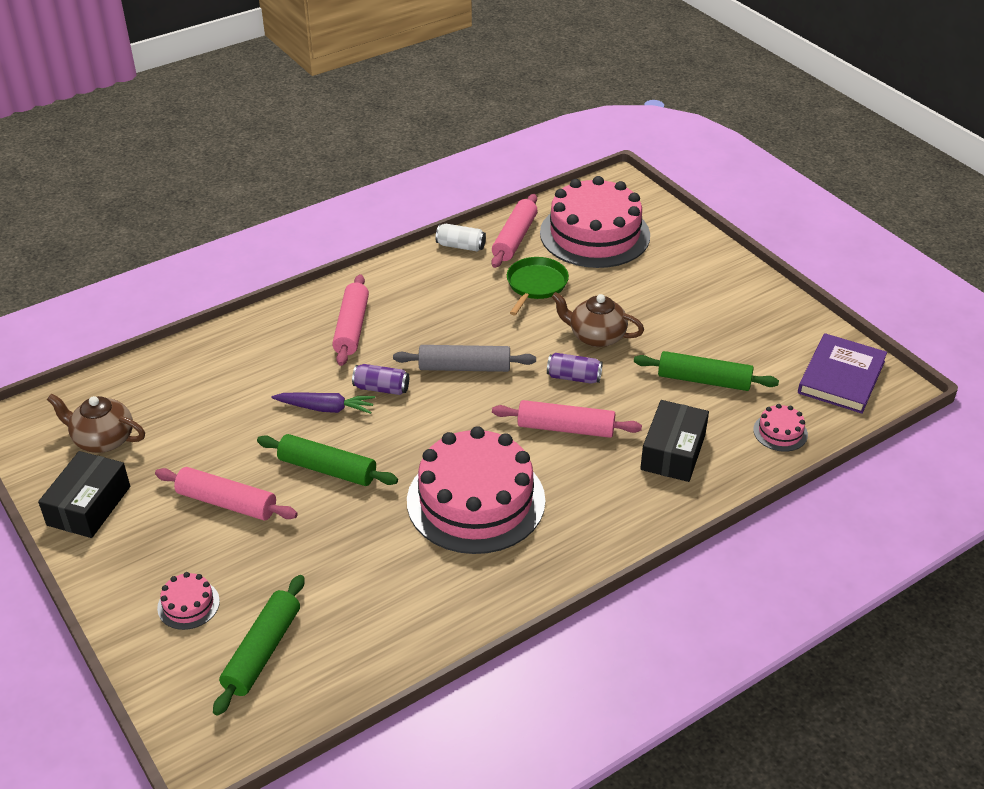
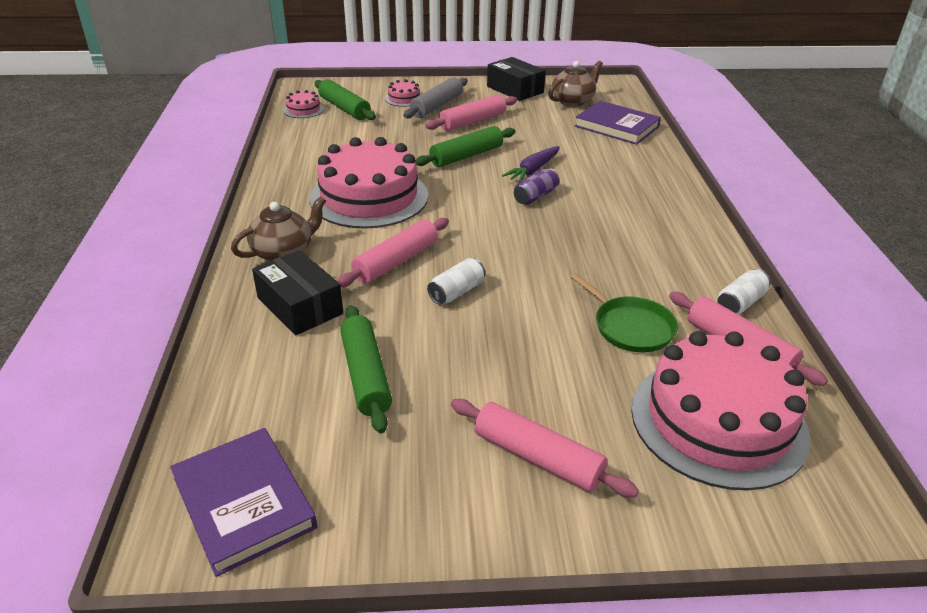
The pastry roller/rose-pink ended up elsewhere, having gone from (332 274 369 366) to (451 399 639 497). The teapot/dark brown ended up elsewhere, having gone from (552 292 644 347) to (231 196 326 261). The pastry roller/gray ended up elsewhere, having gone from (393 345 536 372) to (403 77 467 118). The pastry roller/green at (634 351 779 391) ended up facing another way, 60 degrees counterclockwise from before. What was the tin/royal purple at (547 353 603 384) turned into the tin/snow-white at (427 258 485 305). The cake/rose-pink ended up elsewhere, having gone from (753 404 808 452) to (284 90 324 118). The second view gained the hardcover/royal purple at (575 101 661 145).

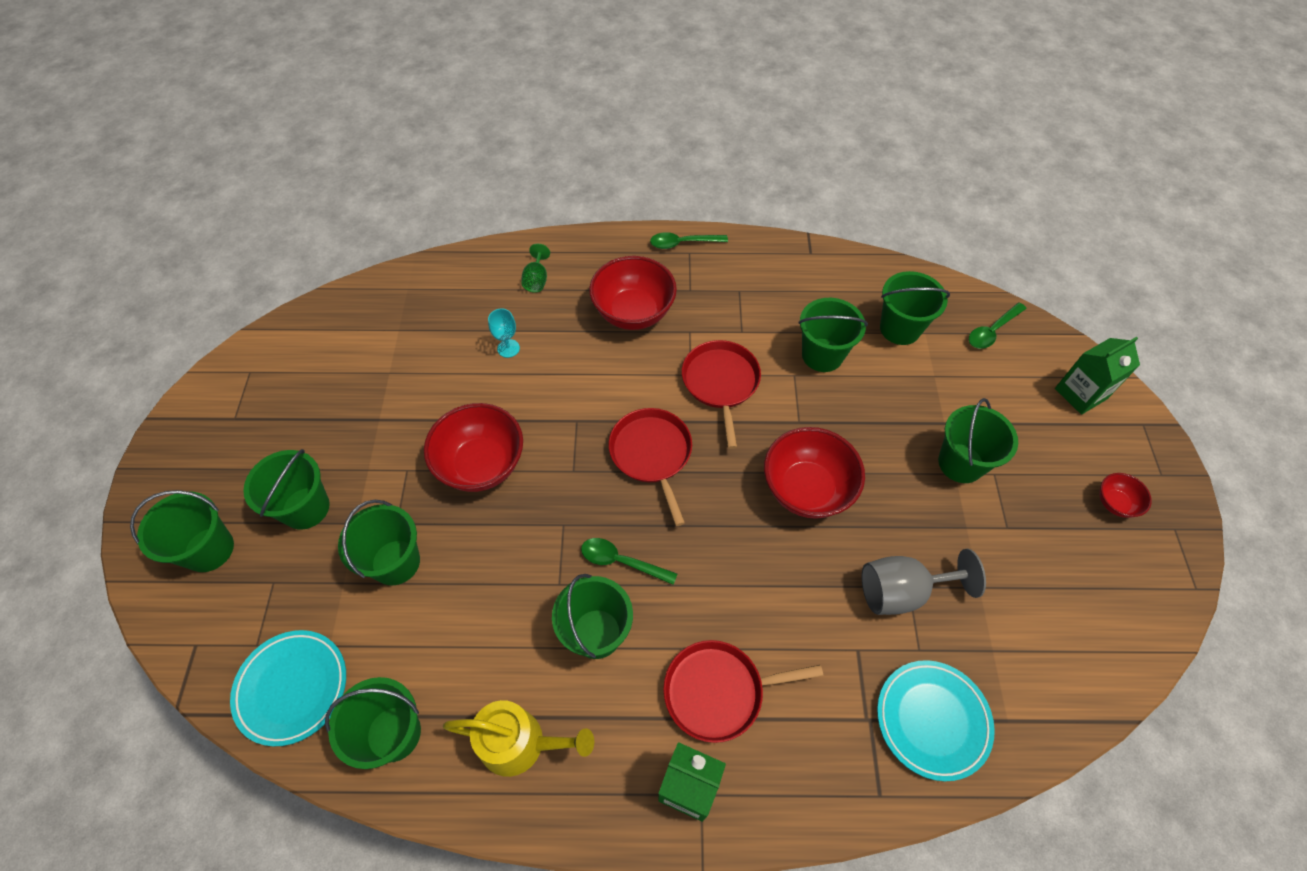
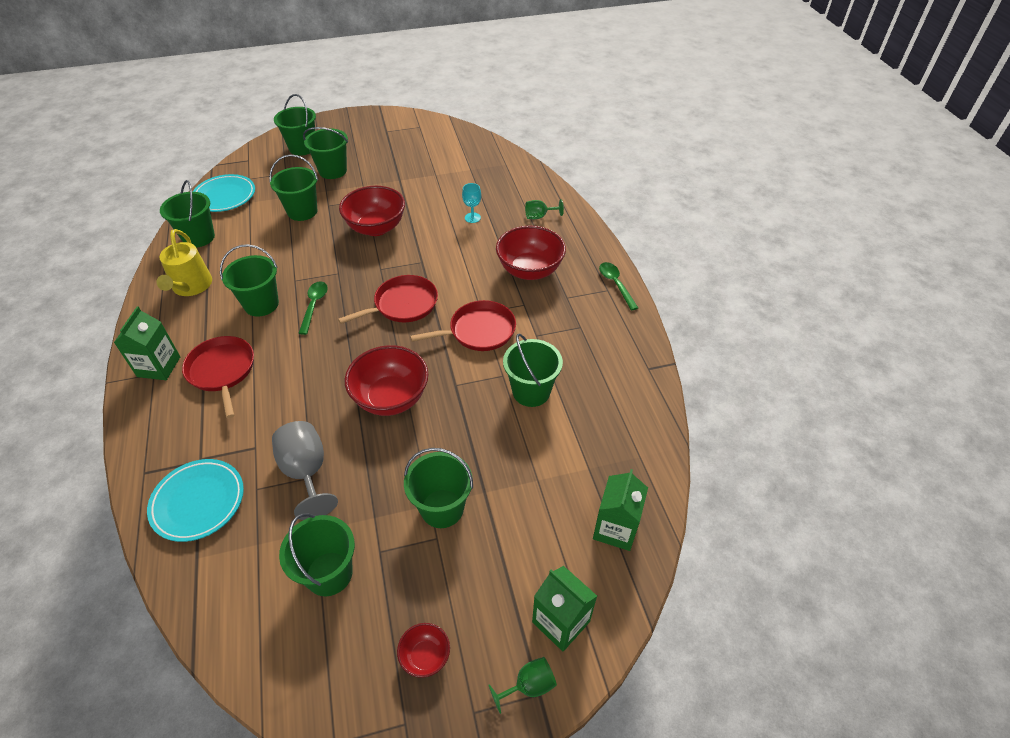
The bucket/green ended up elsewhere, having gone from (880 271 950 345) to (279 513 355 596). Where the tablespoon/green stood at (969 302 1027 349), the milk carton/green came to stand at (593 469 648 551). The second view gained the wine glass/green at (488 657 557 714).

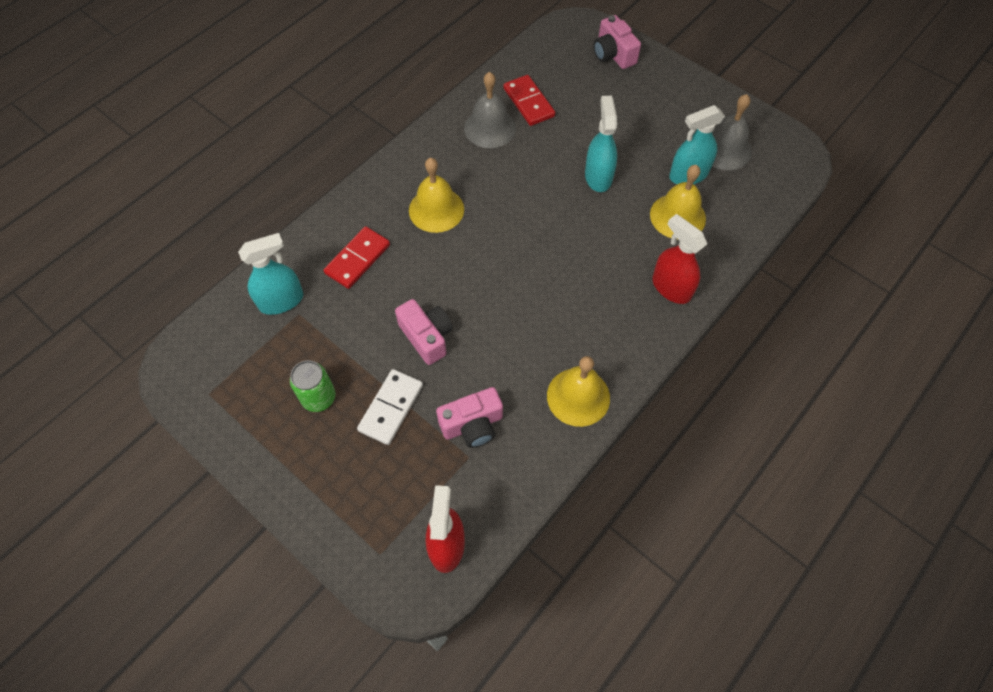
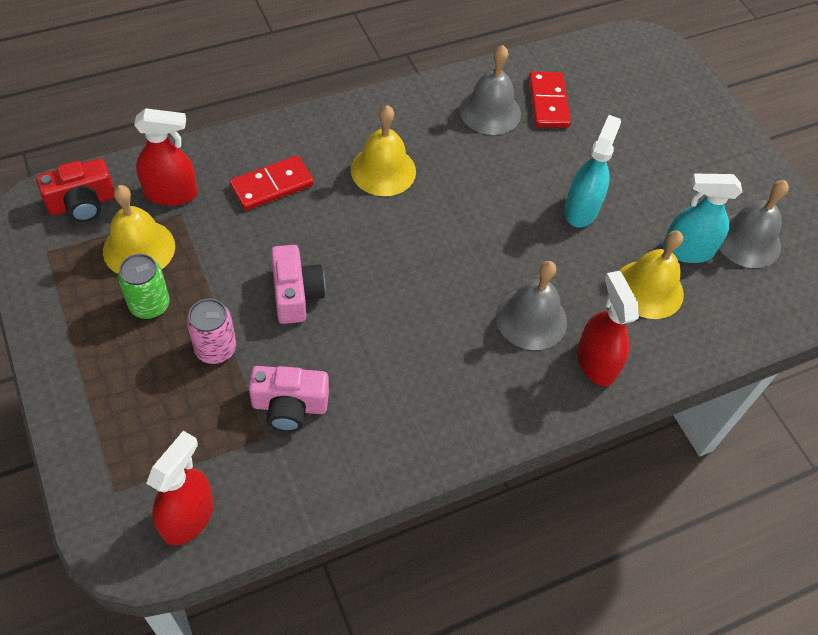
The second view lost the compact camera/rose-pink at (593 15 641 69). What was the spray cleaner/turquoise at (238 233 303 315) turned into the spray cleaner/crimson at (134 108 198 206). The school bell/yellow ended up elsewhere, having gone from (547 356 610 427) to (103 185 175 274). Where the domino piece/snow-white stood at (357 369 423 445), the tin/rose-pink came to stand at (187 299 236 364). The second view gained the compact camera/crimson at (36 158 115 222). The second view gained the school bell/gray at (496 261 567 350).

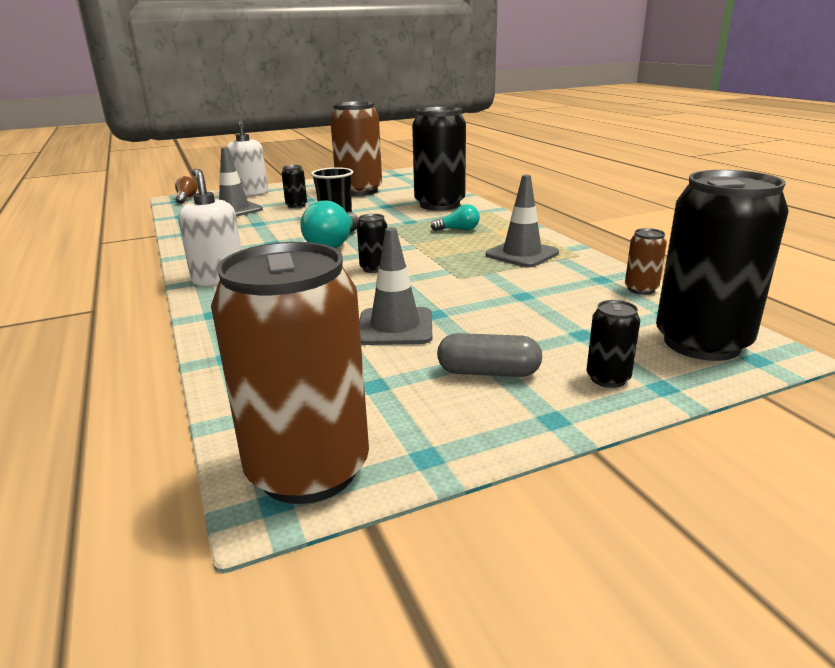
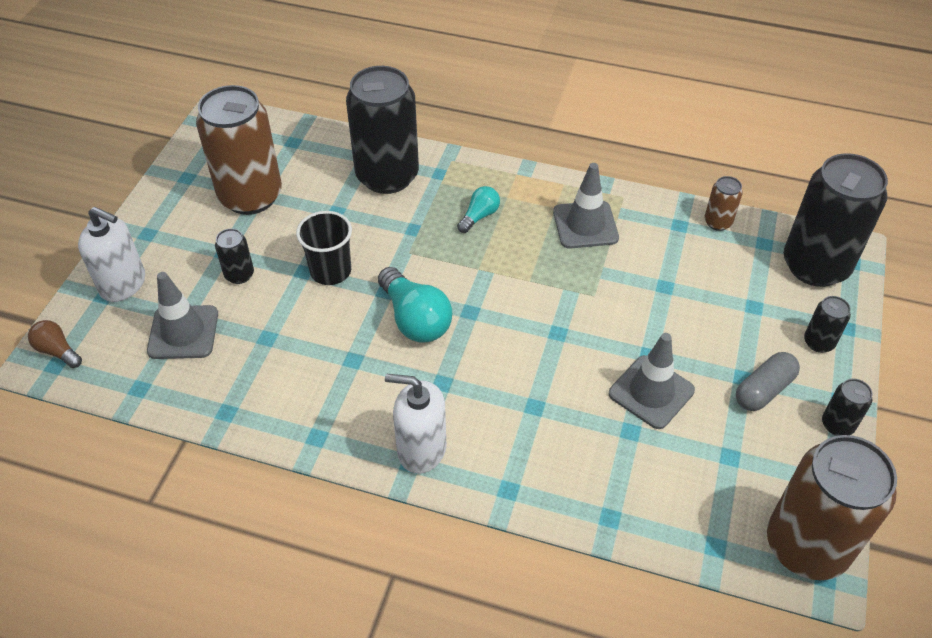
The tin/jet-black ended up elsewhere, having gone from (357 214 387 273) to (822 379 872 436).

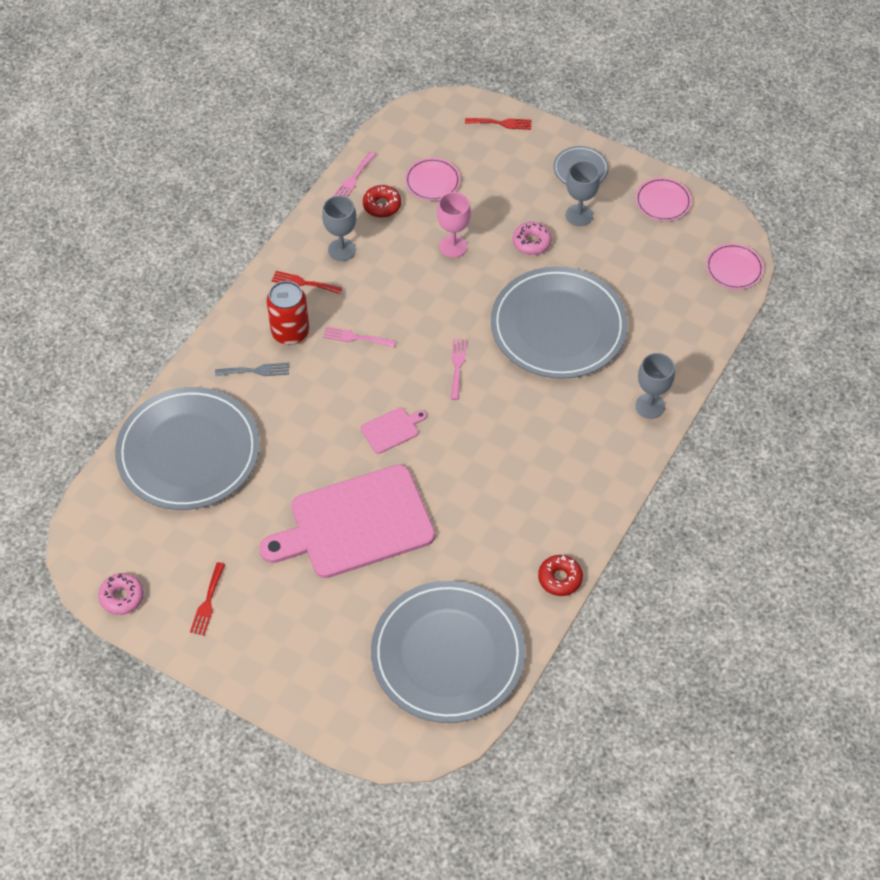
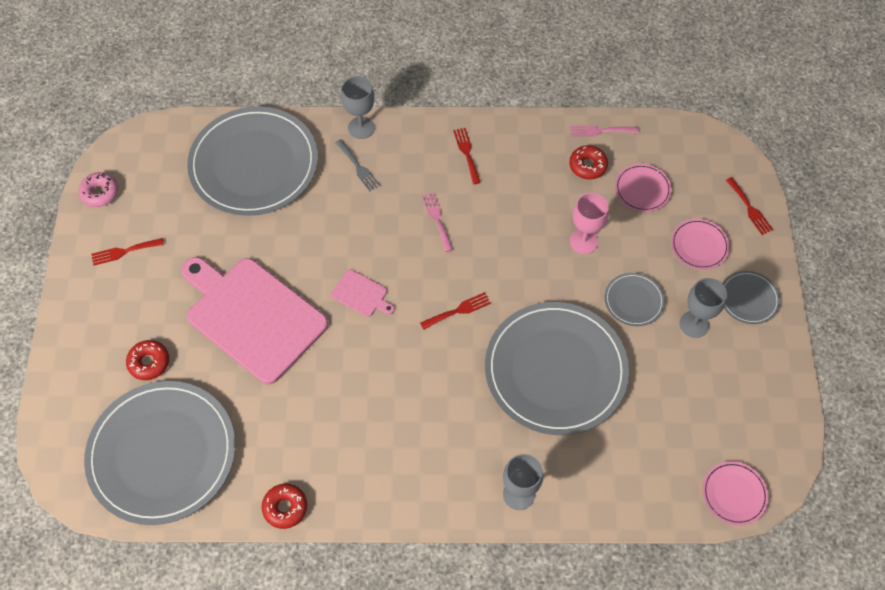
The flat dish/rose-pink ended up elsewhere, having gone from (635 177 692 221) to (671 219 730 270). The wine glass/gray ended up elsewhere, having gone from (322 196 357 261) to (341 76 375 139). Where the donut/rose-pink stood at (512 222 552 255), the flat dish/gray came to stand at (605 273 665 326). The second view lost the tin/crimson at (266 281 309 345). What was the table fork/rose-pink at (451 339 467 400) turned into the table fork/crimson at (420 292 491 329). The second view gained the donut/crimson at (126 340 169 380).

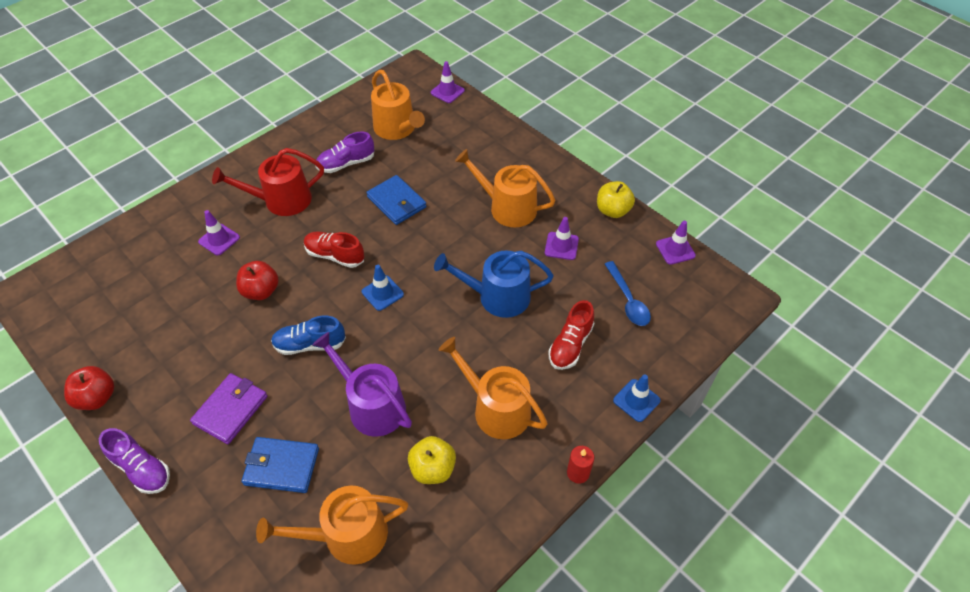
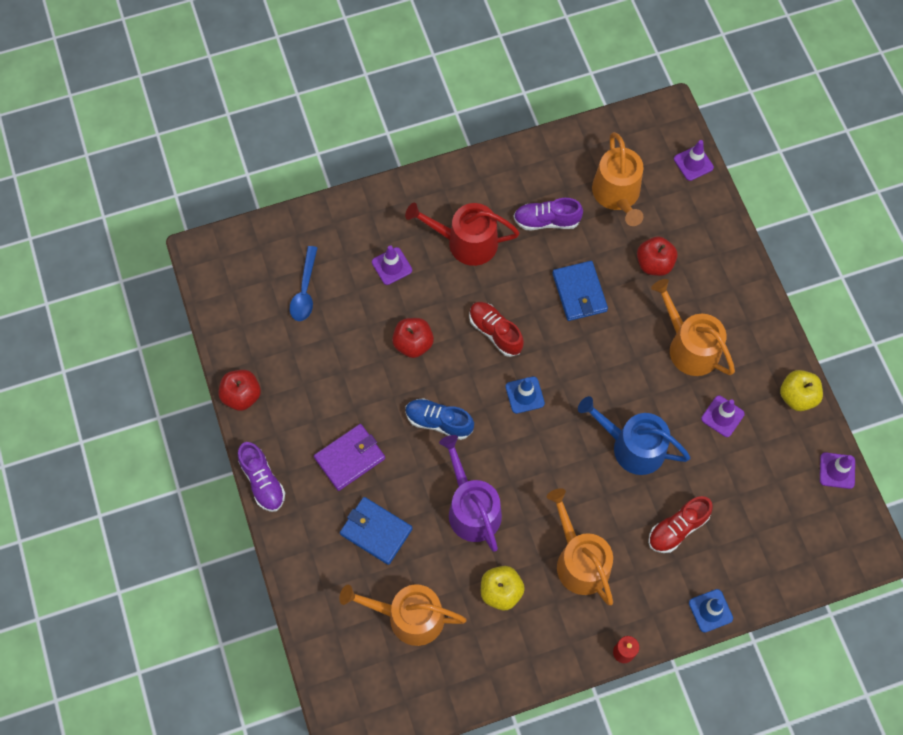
The tablespoon/blue ended up elsewhere, having gone from (605 261 651 326) to (290 246 318 321). The second view gained the apple/crimson at (637 236 678 276).

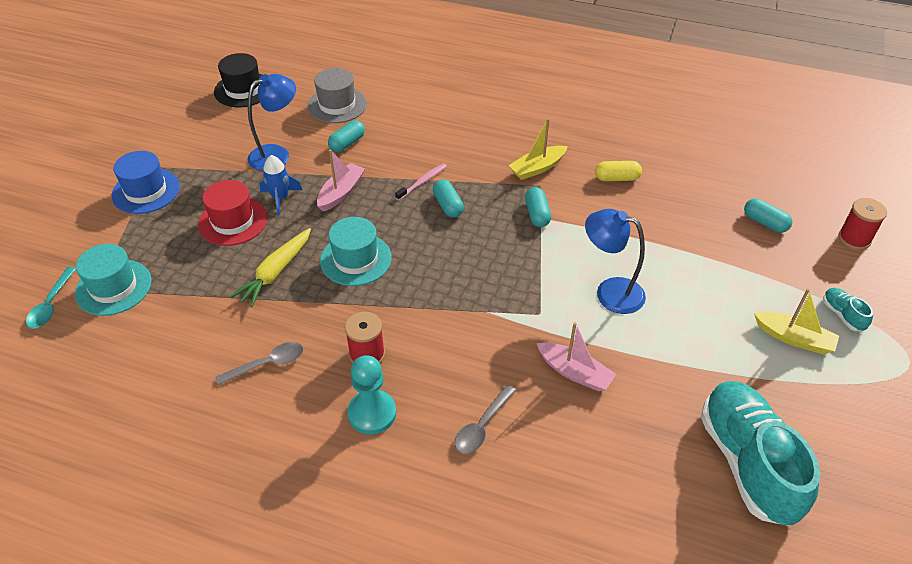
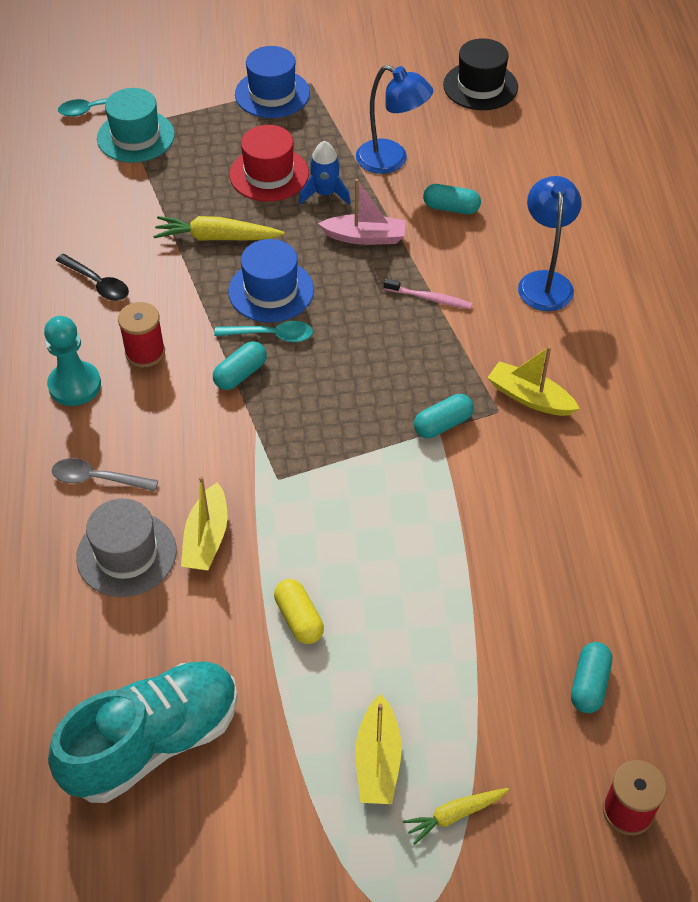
The hat/gray ended up elsewhere, having gone from (307 68 367 123) to (76 498 177 597). The pill/yellow ended up elsewhere, having gone from (595 161 642 181) to (274 579 324 644). The pill/turquoise ended up elsewhere, having gone from (433 179 464 218) to (213 341 267 390). The desk lamp/blue ended up elsewhere, having gone from (585 209 646 314) to (518 176 582 311). What was the hat/turquoise at (320 217 392 286) turned into the hat/blue at (228 239 314 322). Where the sneaker/turquoise stood at (823 288 873 331), the carrot/yellow came to stand at (403 788 509 845). What was the toy boat/rose-pink at (536 322 616 391) turned into the toy boat/yellow at (181 476 228 570). What was the tablespoon/gray at (215 342 303 385) turned into the tablespoon/jet-black at (56 254 129 301). The second view gained the tablespoon/turquoise at (214 321 313 342).

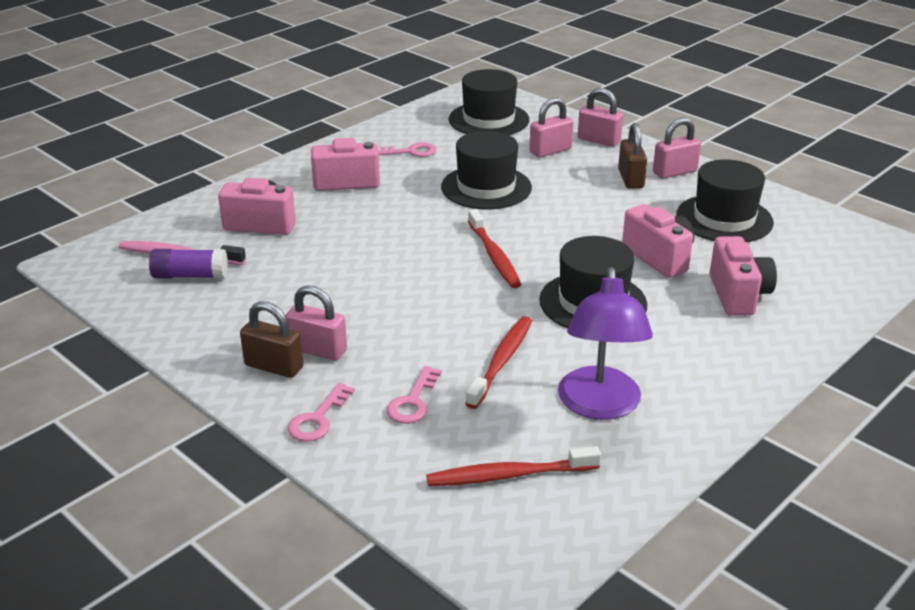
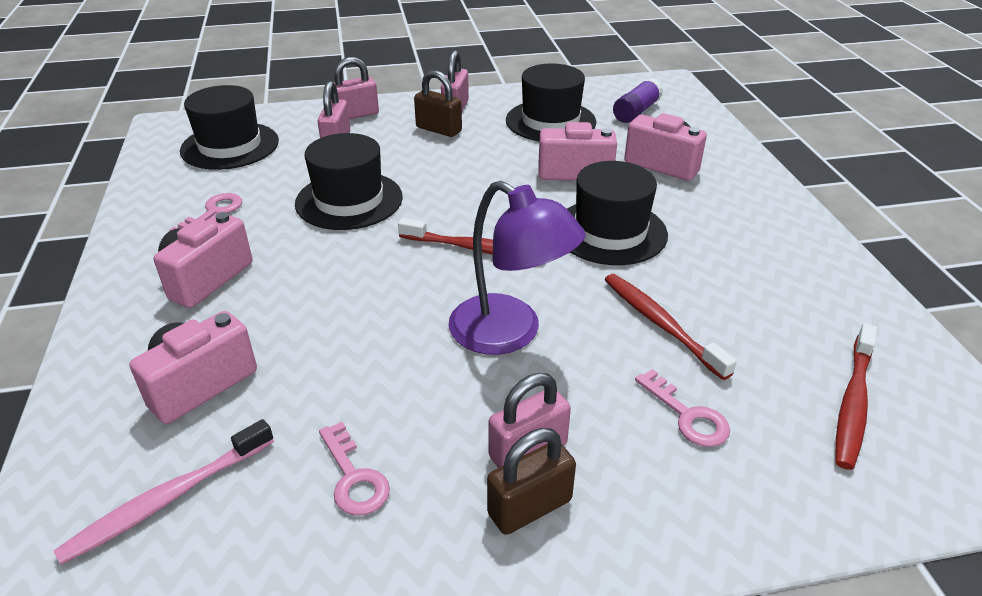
The stick of glue/royal purple ended up elsewhere, having gone from (149 249 228 279) to (613 78 663 123). The desk lamp/royal purple ended up elsewhere, having gone from (558 267 653 420) to (449 181 586 355). The door key/rose-pink ended up elsewhere, having gone from (287 383 355 442) to (319 422 390 516).

